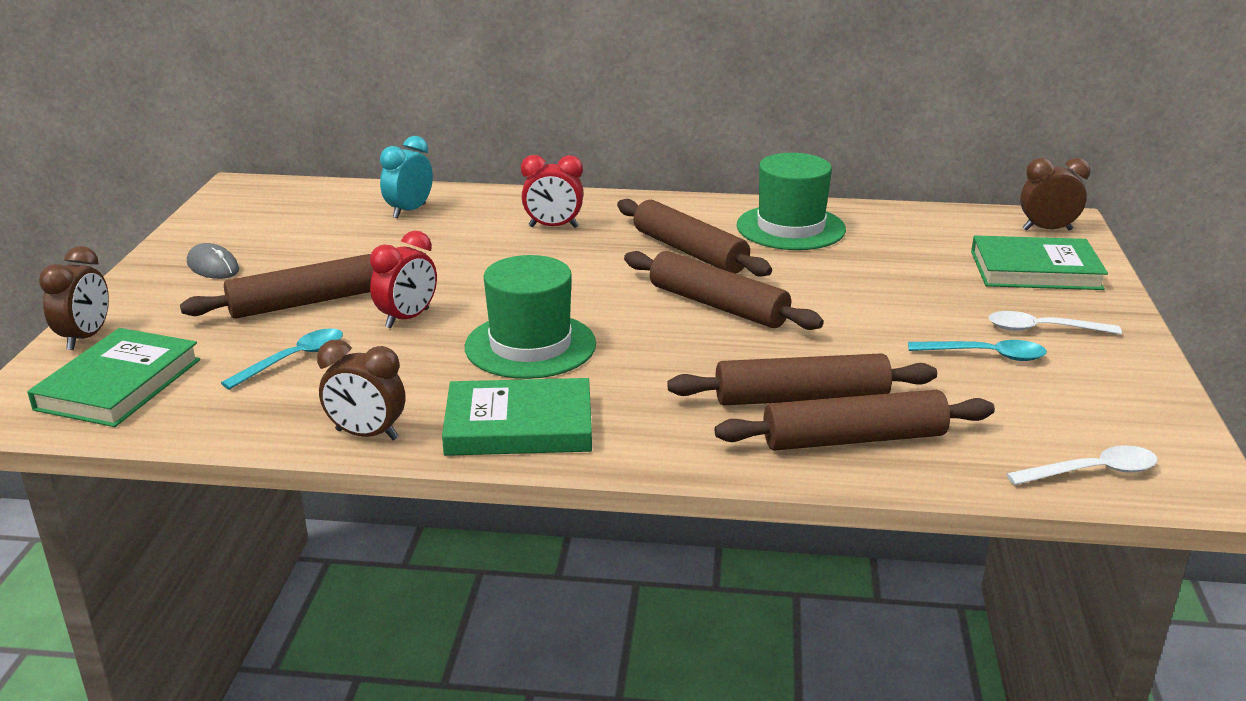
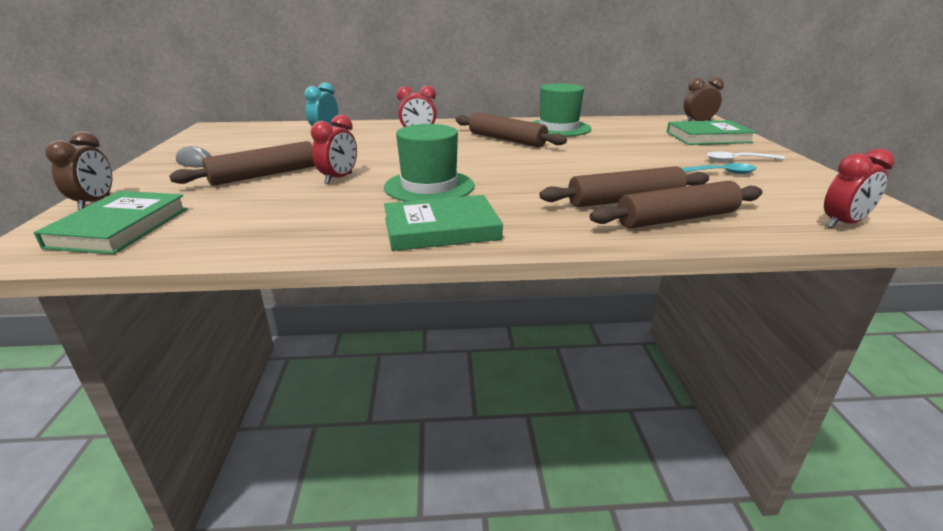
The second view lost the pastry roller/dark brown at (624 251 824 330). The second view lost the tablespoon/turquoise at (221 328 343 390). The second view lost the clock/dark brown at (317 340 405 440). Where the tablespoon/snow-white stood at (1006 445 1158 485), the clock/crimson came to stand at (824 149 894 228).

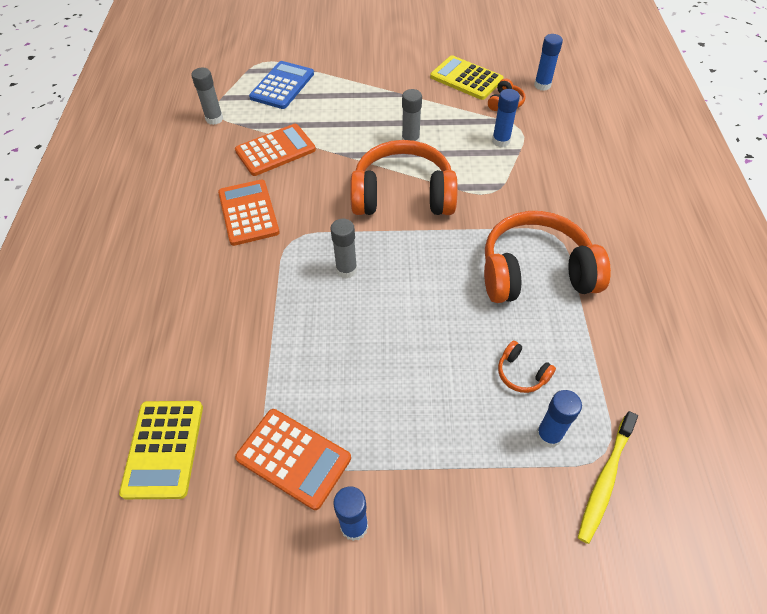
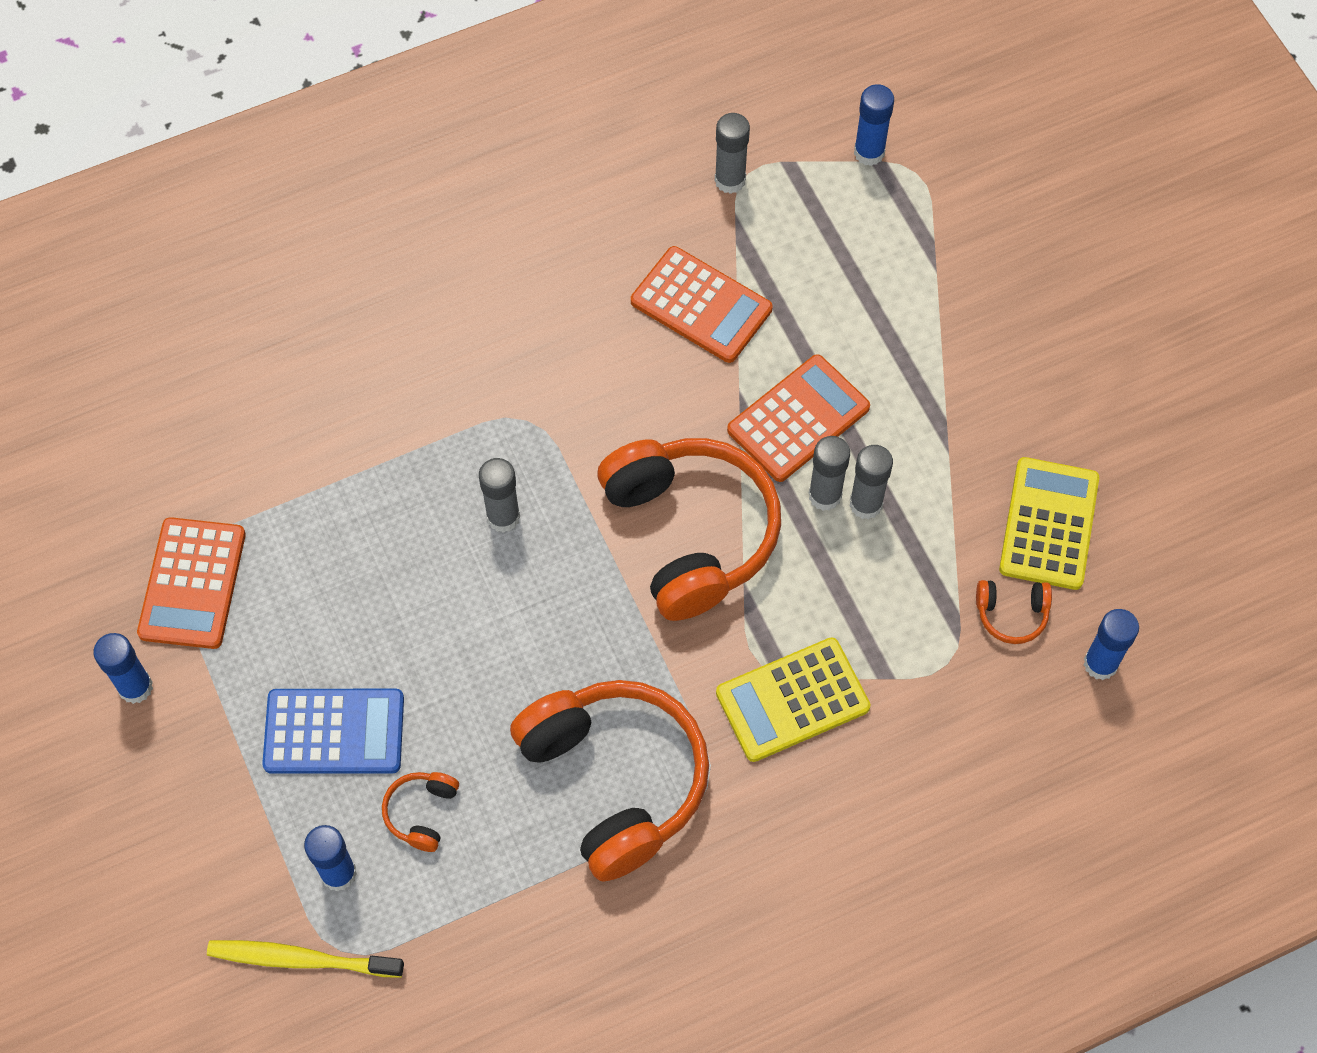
The pocket calculator/blue ended up elsewhere, having gone from (249 61 314 109) to (262 689 404 774). The stick of glue/blue ended up elsewhere, having gone from (492 89 520 147) to (854 84 894 166). The pocket calculator/bright orange ended up elsewhere, having gone from (218 180 280 246) to (727 354 870 482). The pocket calculator/yellow ended up elsewhere, having gone from (119 401 203 499) to (716 637 871 762). The second view gained the stick of glue/gray at (850 445 893 520).

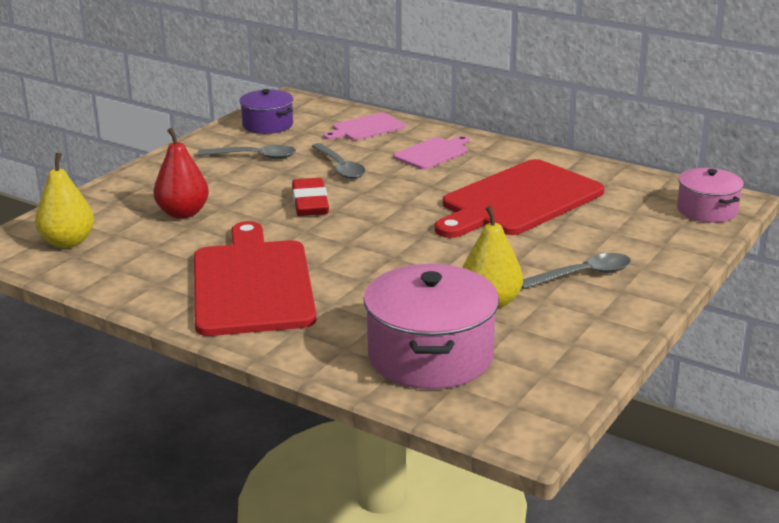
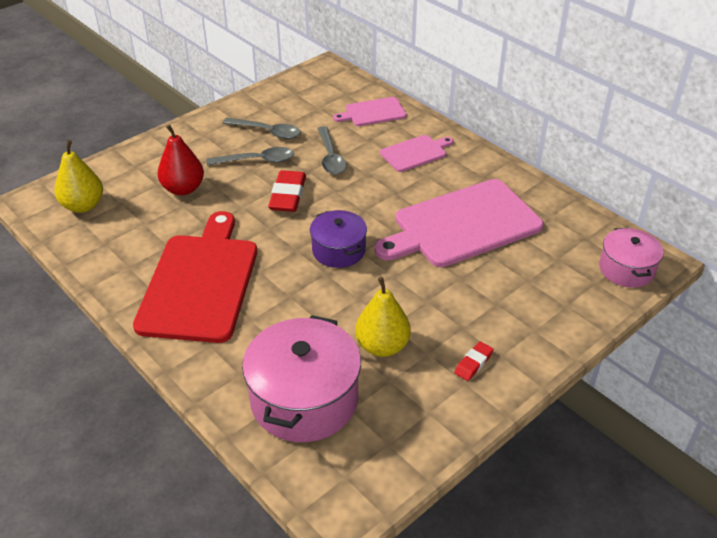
The cooking pot/royal purple ended up elsewhere, having gone from (239 89 293 134) to (310 210 367 268). What was the bread board/crimson at (435 159 604 238) turned into the bread board/rose-pink at (374 179 544 267). The tablespoon/gray ended up elsewhere, having gone from (522 253 631 289) to (207 147 294 165). The second view gained the eraser/crimson at (454 341 494 381).

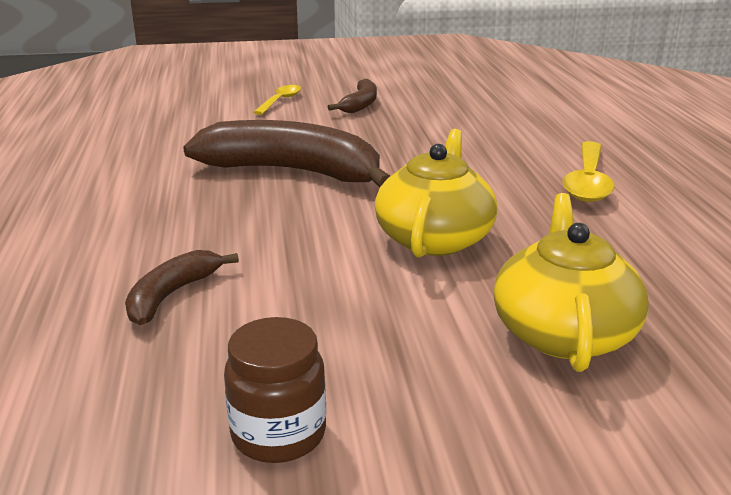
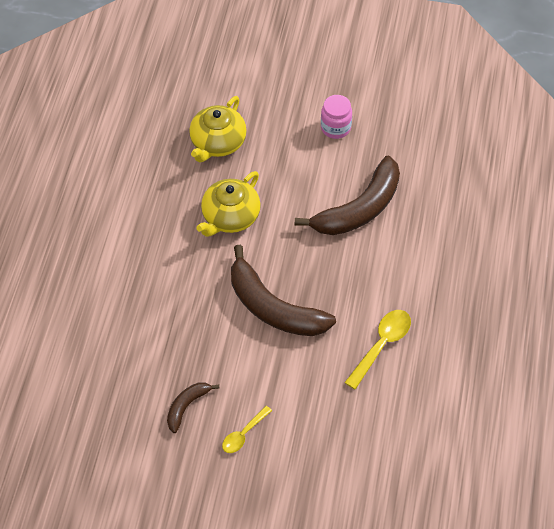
The tablespoon/yellow ended up elsewhere, having gone from (563 141 615 202) to (344 310 411 390). The size of the banana fruit/dark brown at (125 250 239 325) changed by a factor of 2.05. What was the jar/dark brown at (224 317 326 463) turned into the jar/rose-pink at (321 95 352 139).

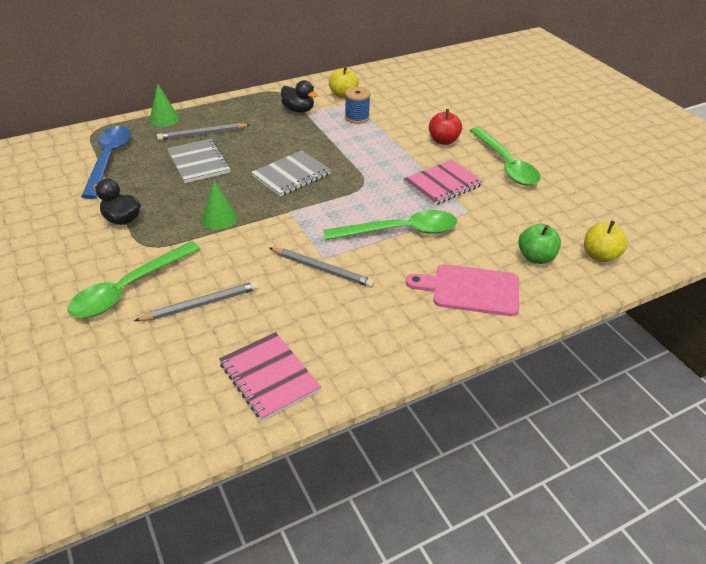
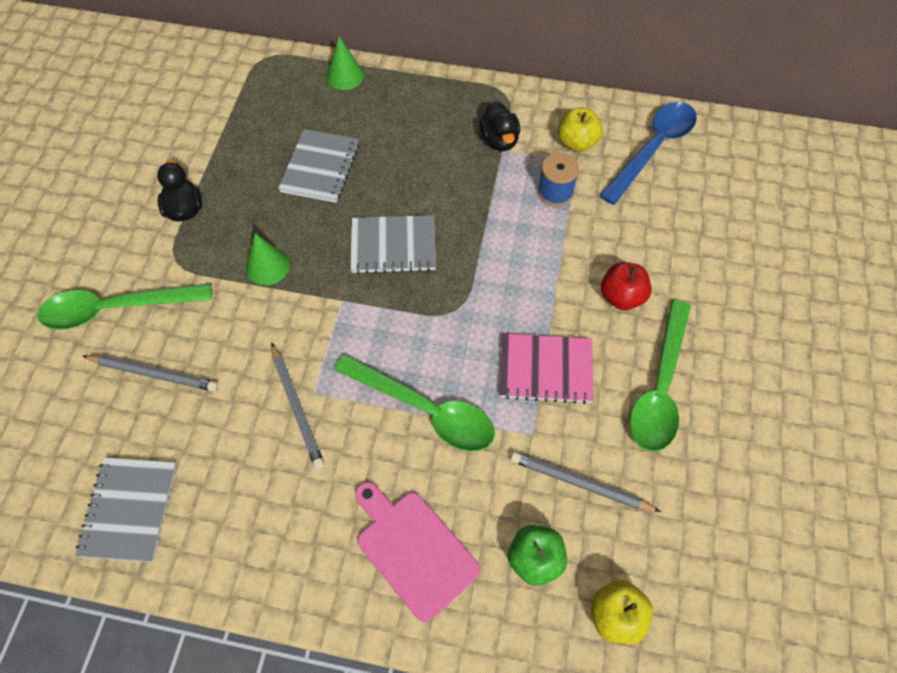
The pencil/gray ended up elsewhere, having gone from (157 123 250 141) to (510 452 661 512). The tablespoon/blue ended up elsewhere, having gone from (81 126 131 199) to (599 102 697 205). What was the notebook/rose-pink at (219 332 321 421) turned into the notebook/gray at (75 457 177 562).

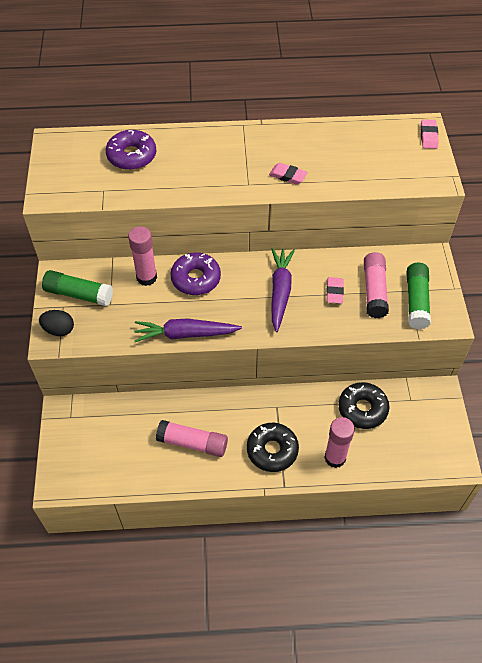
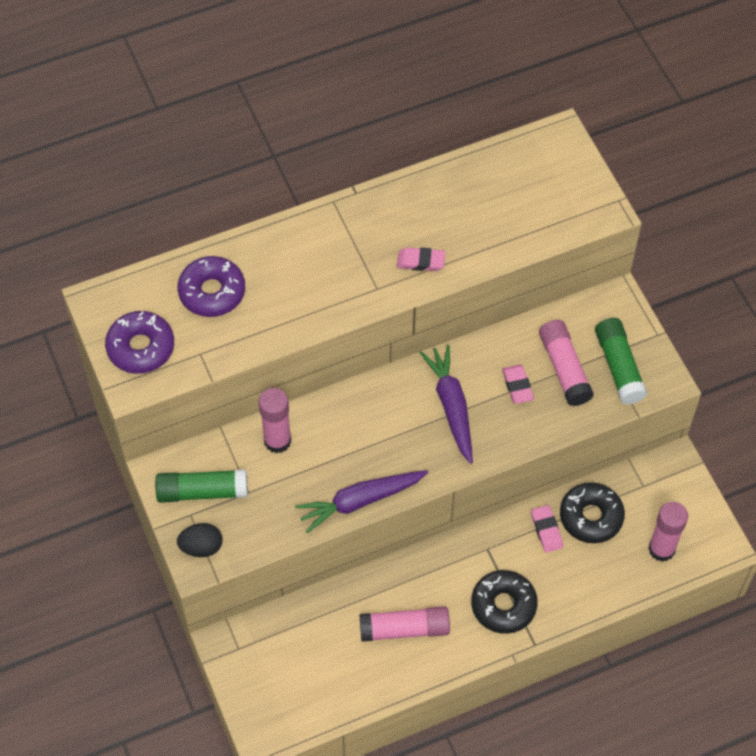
The eraser/rose-pink ended up elsewhere, having gone from (421 119 439 149) to (531 505 563 553). The donut/royal purple ended up elsewhere, having gone from (170 252 221 295) to (105 311 174 374). The stick of glue/rose-pink ended up elsewhere, having gone from (324 417 355 468) to (648 502 688 562).

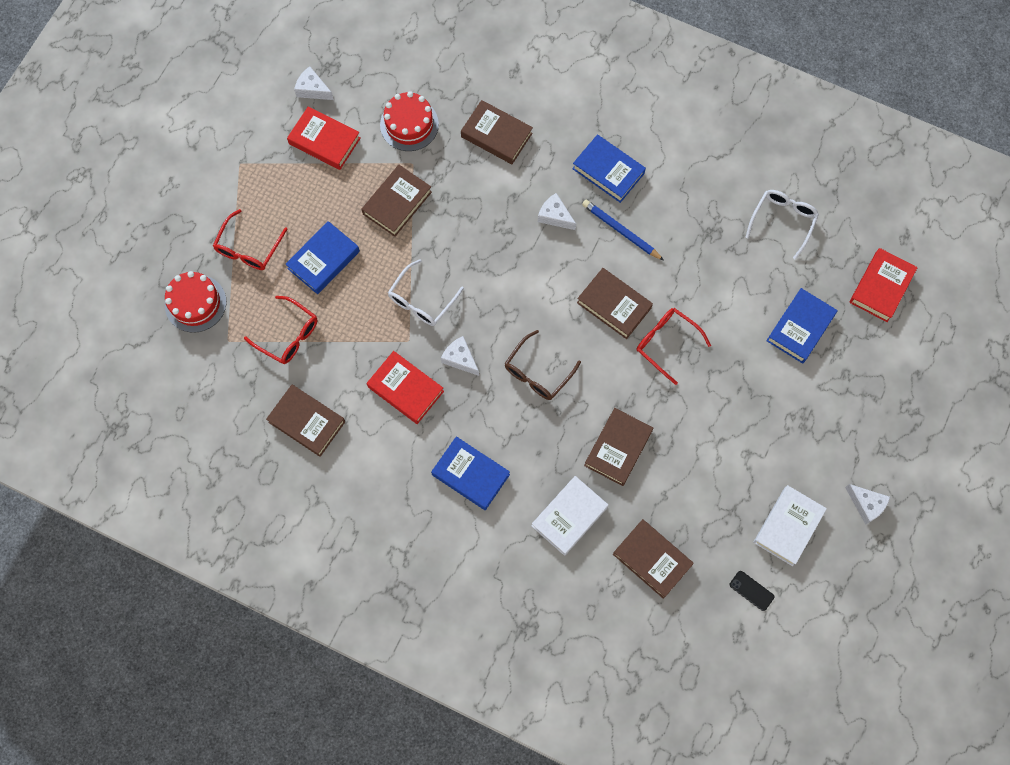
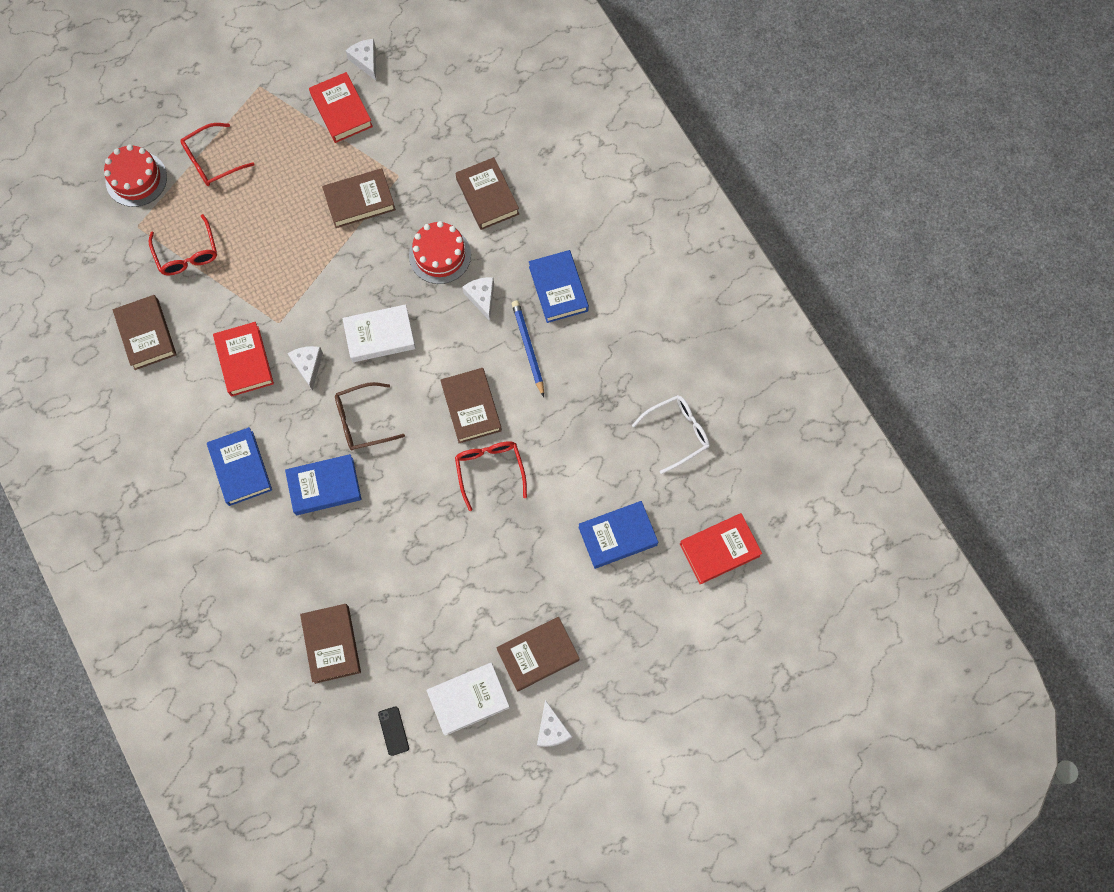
The cake/crimson ended up elsewhere, having gone from (380 91 439 151) to (409 221 471 284). The hardcover/blue ended up elsewhere, having gone from (286 221 360 294) to (285 454 362 515). The second view lost the eyeglasses/snow-white at (388 259 464 326). The hardcover/dark brown ended up elsewhere, having gone from (584 408 653 486) to (496 617 580 691). The hardcover/snow-white ended up elsewhere, having gone from (532 476 609 556) to (342 304 416 362).

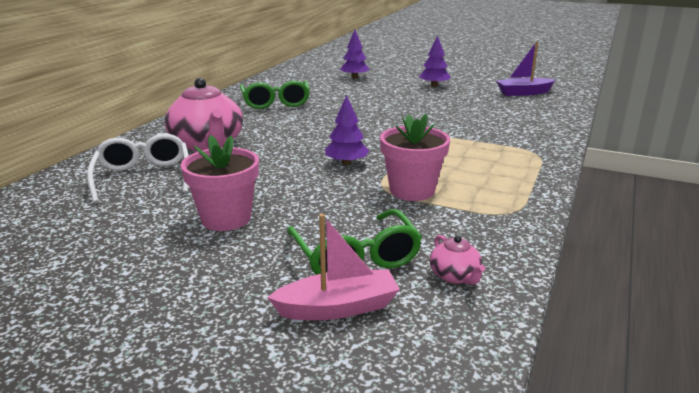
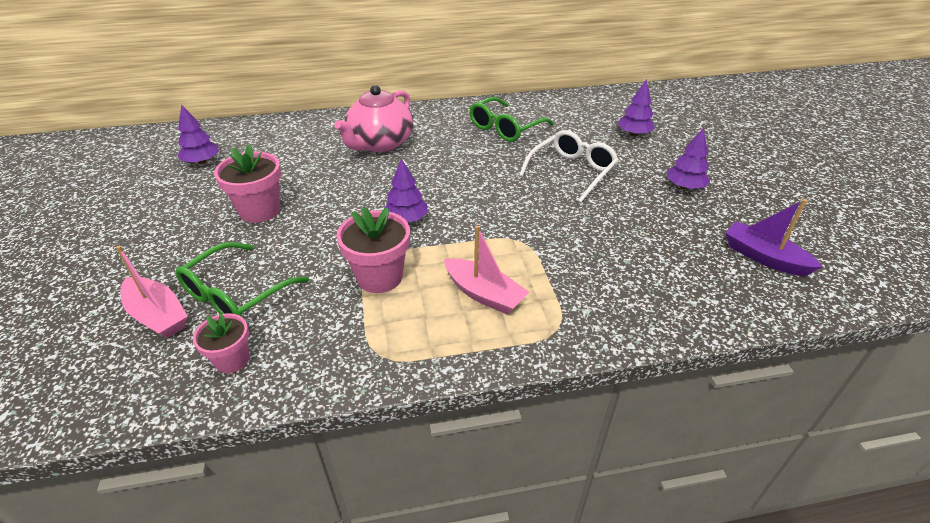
The eyeglasses/snow-white ended up elsewhere, having gone from (87 133 189 203) to (519 130 619 203). Where the teapot/rose-pink stood at (430 235 485 285), the flower pot/rose-pink came to stand at (193 313 249 373). The second view gained the fir tree/royal purple at (177 105 219 164). The second view gained the toy boat/rose-pink at (444 226 530 314).

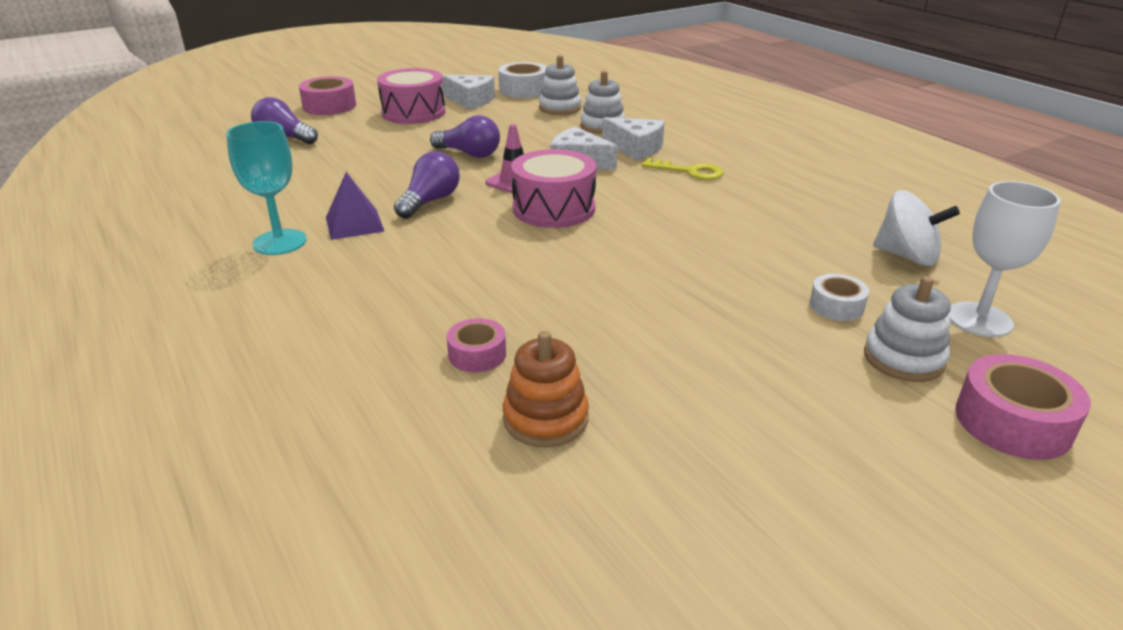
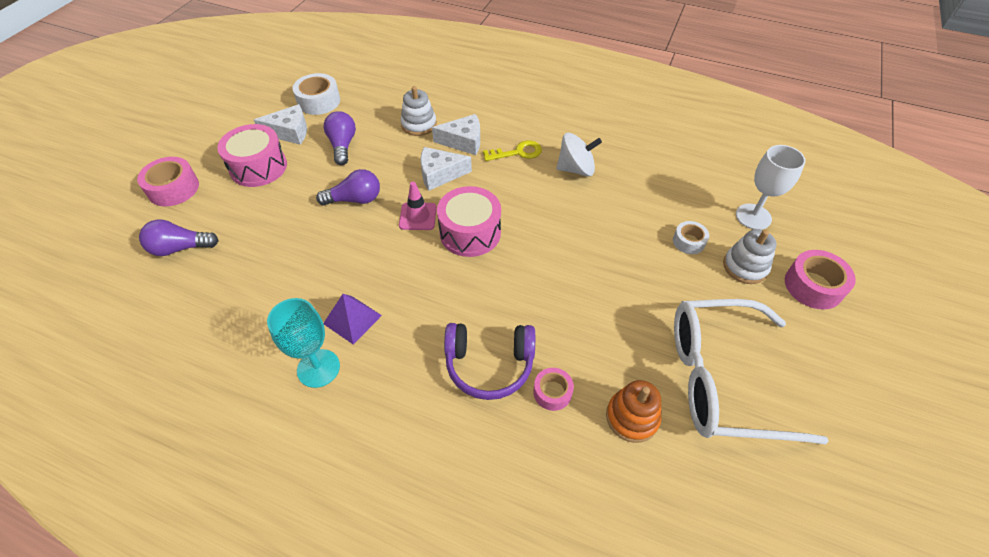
The second view lost the stacking rings/snow-white at (539 55 581 115). The light bulb/royal purple ended up elsewhere, having gone from (394 152 460 219) to (324 111 356 165). The whirligig/snow-white ended up elsewhere, having gone from (873 190 960 266) to (556 133 602 177). The second view gained the eyeglasses/snow-white at (674 299 829 444). The second view gained the headphones/royal purple at (444 323 535 400).

